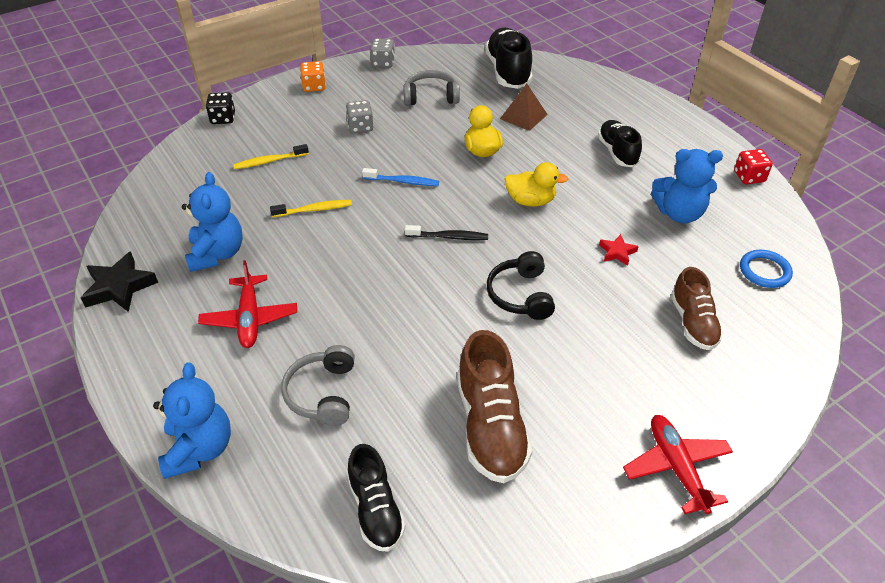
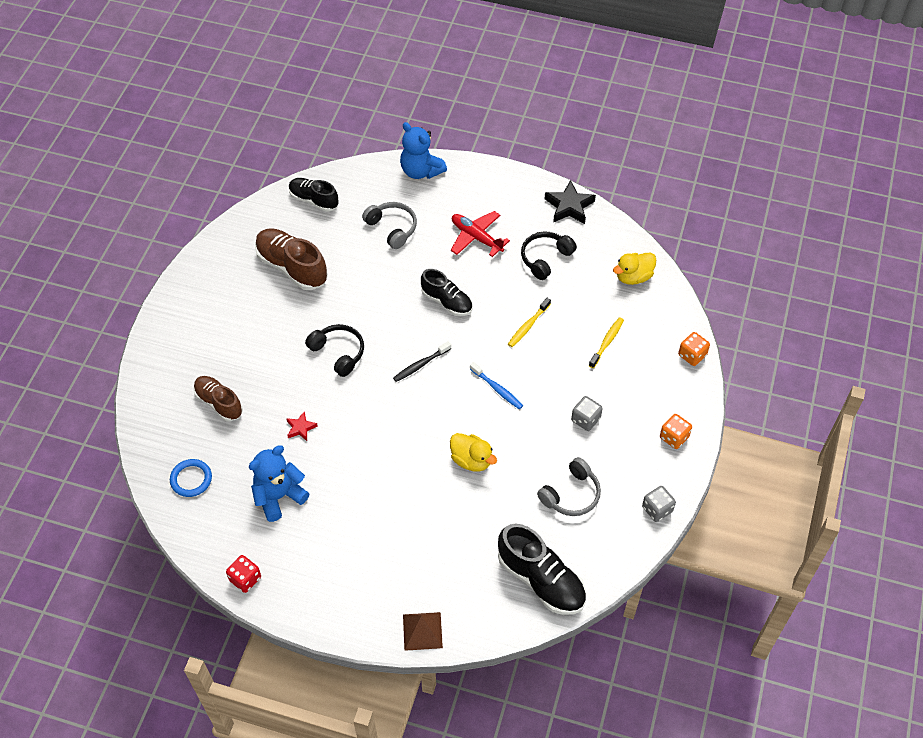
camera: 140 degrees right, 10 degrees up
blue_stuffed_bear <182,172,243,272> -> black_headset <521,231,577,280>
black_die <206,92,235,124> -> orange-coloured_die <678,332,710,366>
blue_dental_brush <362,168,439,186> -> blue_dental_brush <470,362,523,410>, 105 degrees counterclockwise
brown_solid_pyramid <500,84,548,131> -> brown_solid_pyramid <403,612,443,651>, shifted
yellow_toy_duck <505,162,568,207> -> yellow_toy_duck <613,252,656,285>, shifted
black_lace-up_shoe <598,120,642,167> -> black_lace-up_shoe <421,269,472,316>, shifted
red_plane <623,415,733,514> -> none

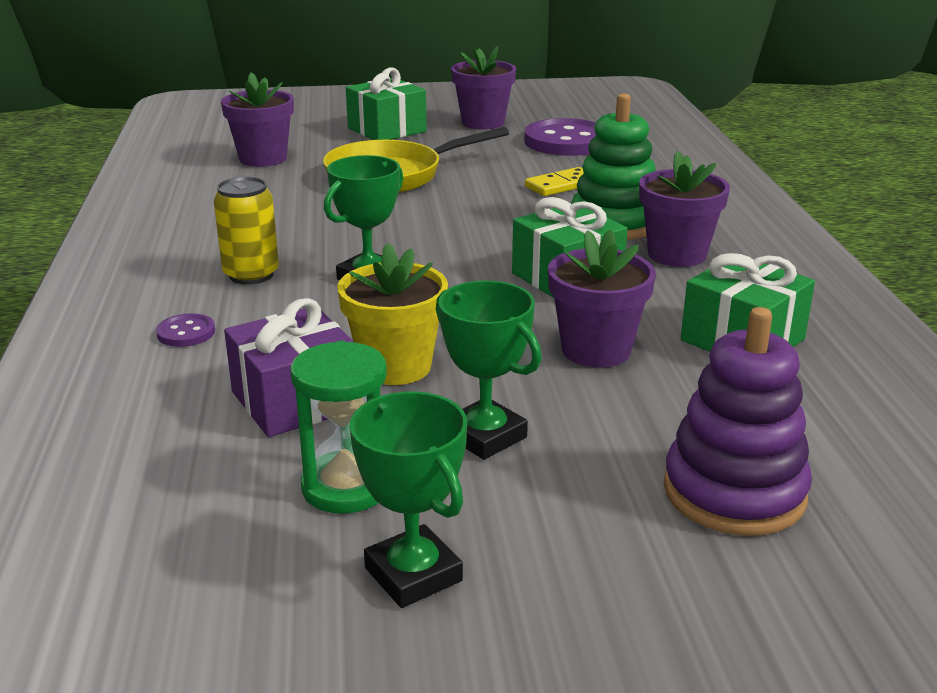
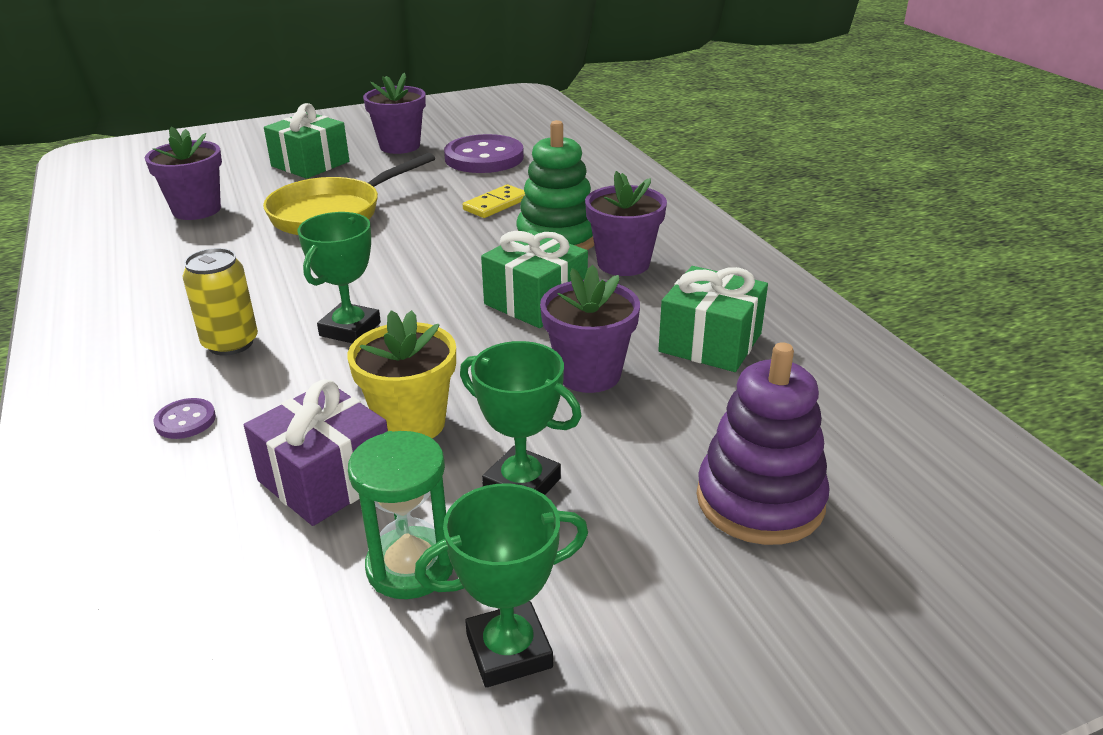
camera: 15 degrees left, 5 degrees up
emerald_award_cup <350,391,467,608> -> emerald_award_cup <414,484,588,688>, 60 degrees counterclockwise

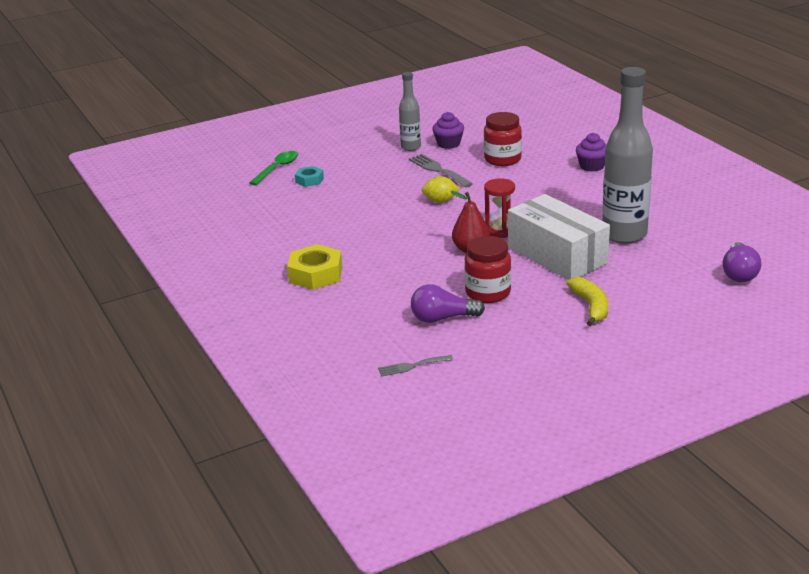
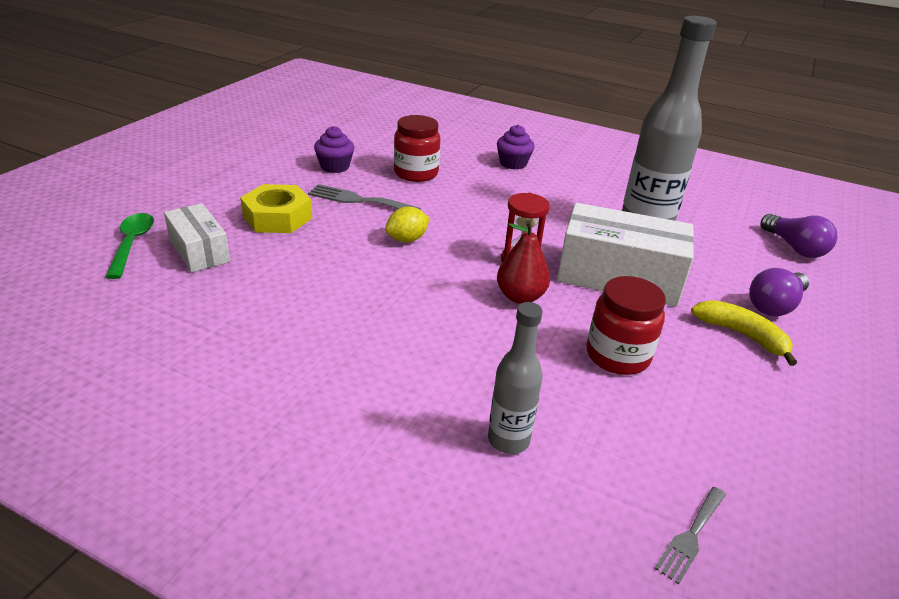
camera: 40 degrees left, 5 degrees up
yellow_hex_nut <287,244,342,290> -> yellow_hex_nut <240,184,312,233>, shifted
turquoise_hex_nut <295,166,324,187> -> snow-white_package <164,203,230,272>
grey_drink_bottle <399,72,421,151> -> grey_drink_bottle <488,302,543,454>, shifted
purple_light_bulb <411,284,485,323> -> purple_light_bulb <749,268,809,316>, shifted

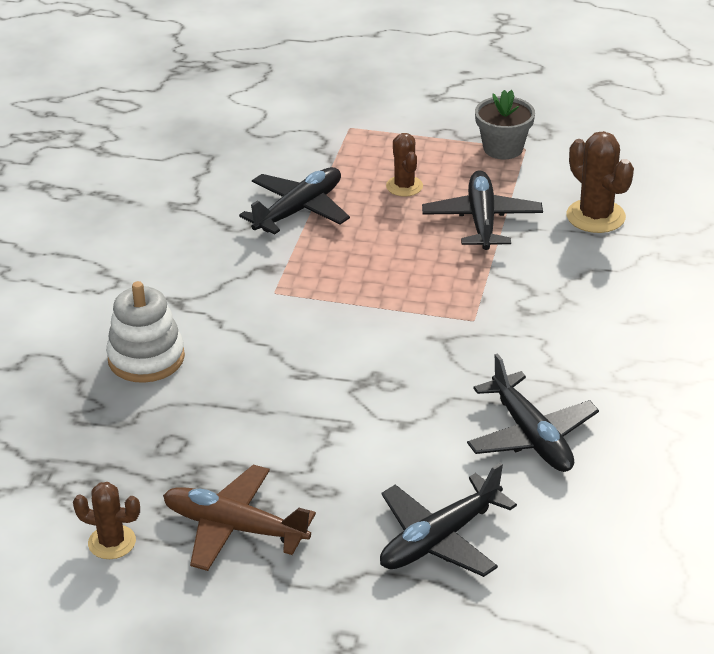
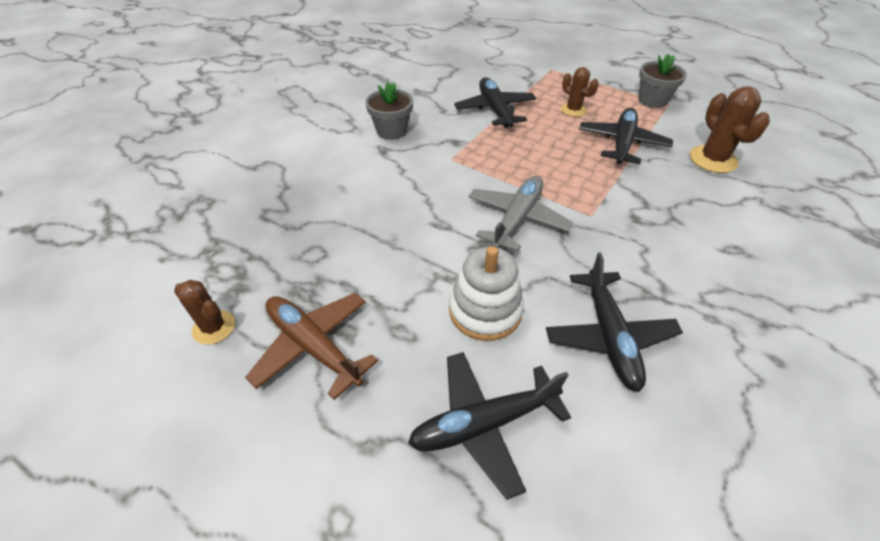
camera: 20 degrees right, 10 degrees up
snow-white_stacking_rings <106,281,185,383> -> snow-white_stacking_rings <449,246,524,341>, shifted
black_plane <239,167,350,234> -> black_plane <454,77,536,128>, 75 degrees counterclockwise
brown_saguaro_cactus <386,133,423,197> -> brown_saguaro_cactus <561,67,599,117>, 45 degrees counterclockwise
none -> grey_flower_pot <365,82,413,140>
none -> grey_plane <468,176,573,252>

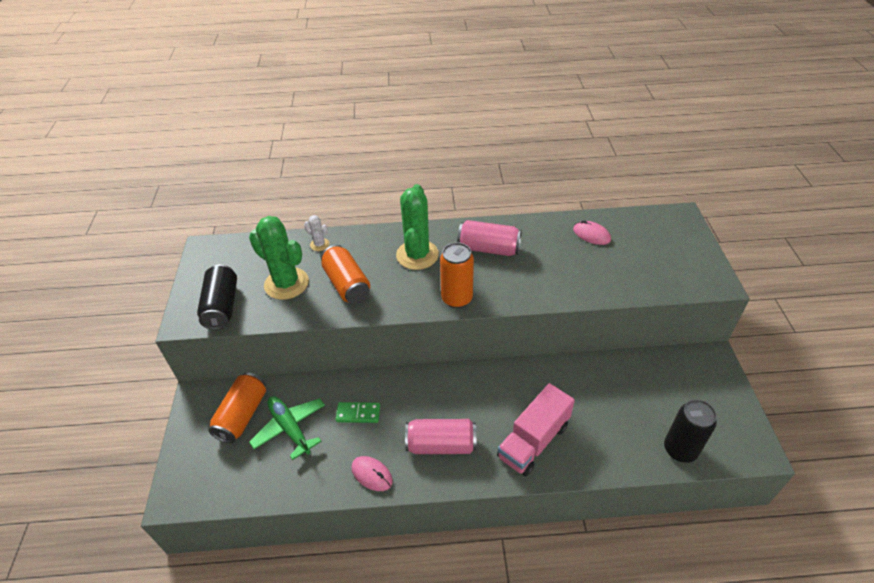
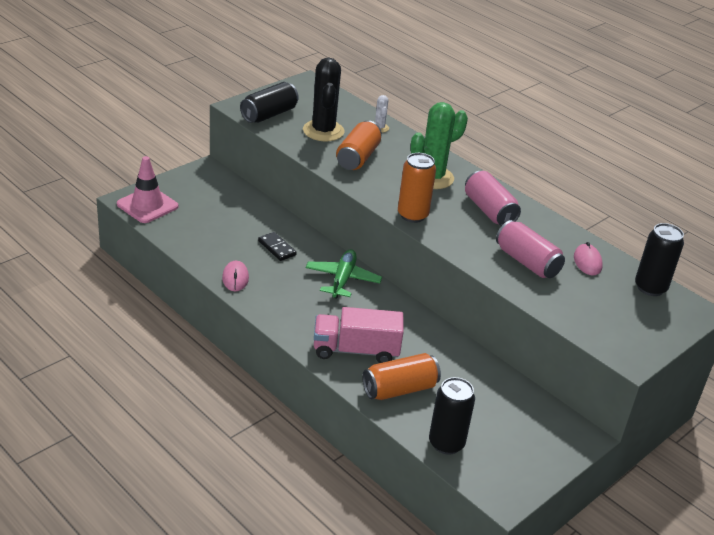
camera: 45 degrees right, 10 degrees down
orange-coloured_soda_can <208,373,266,443> -> orange-coloured_soda_can <362,353,441,400>, shifted
emerald_saguaro_cactus <249,216,309,300> -> black_saguaro_cactus <303,58,345,141>
emerald_plane <249,396,325,460> -> emerald_plane <306,249,382,299>, shifted
emerald_domino_piece <336,402,380,423> -> black_domino_piece <258,232,297,261>
rose-pink_soda_can <405,419,477,454> -> rose-pink_soda_can <496,220,565,278>, shifted
none -> rose-pink_road_cone <117,156,178,223>
none -> black_soda_can <635,223,684,296>

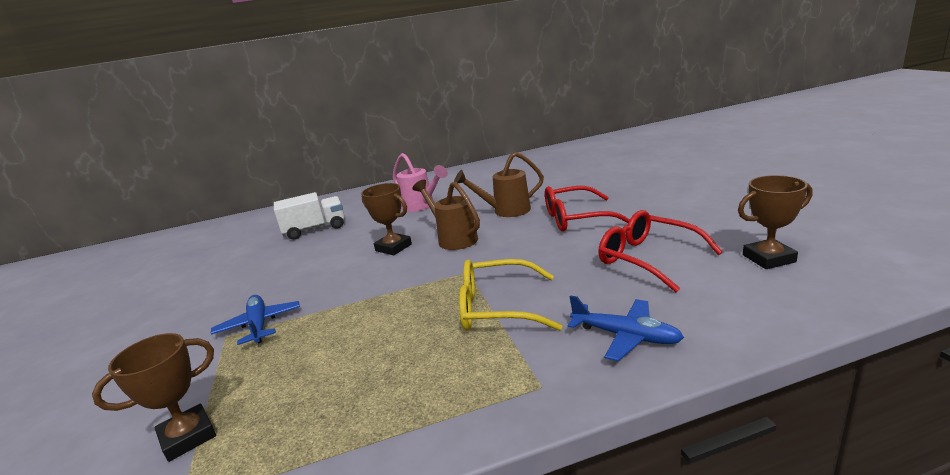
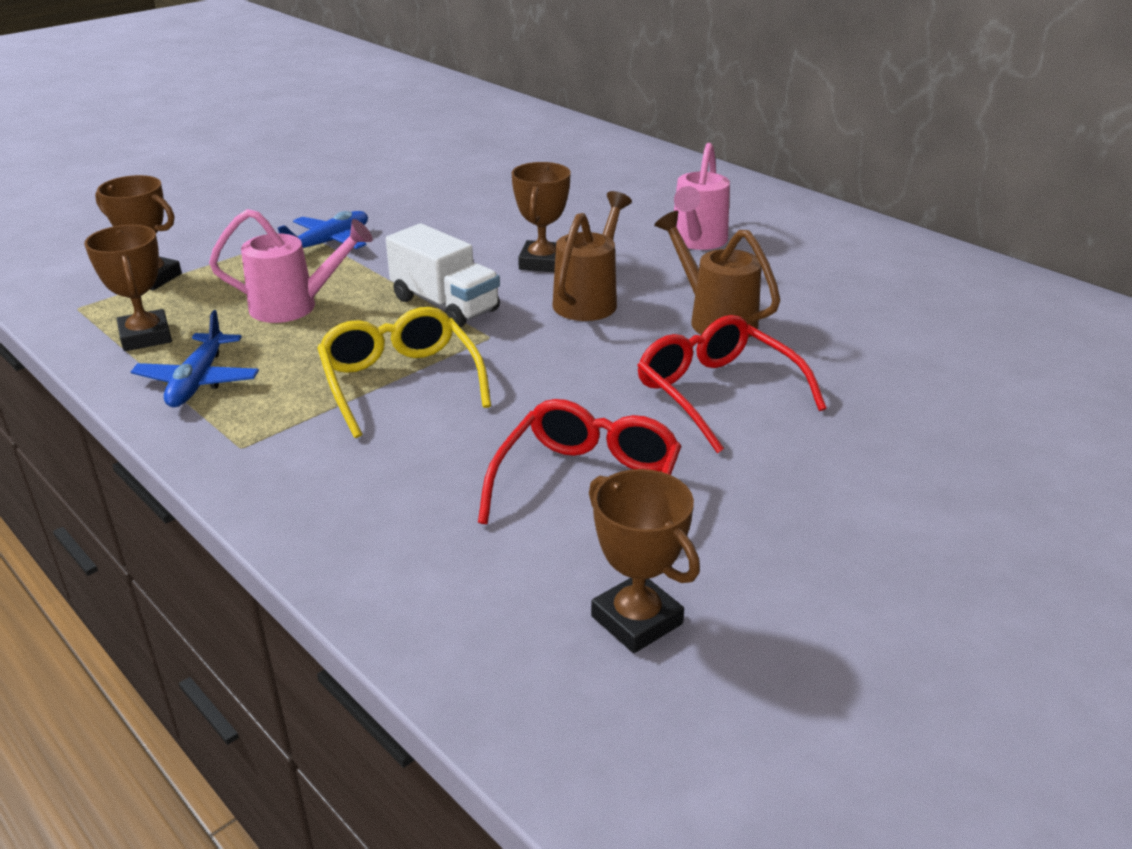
camera: 60 degrees right, 10 degrees up
snow-white_truck <274,192,345,240> -> snow-white_truck <386,223,500,327>, shifted
blue_plane <567,295,684,361> -> blue_plane <131,310,259,407>, shifted
none -> brown_award_cup <84,225,172,351>
none -> rose-pink_sprinkling_can <209,209,373,323>

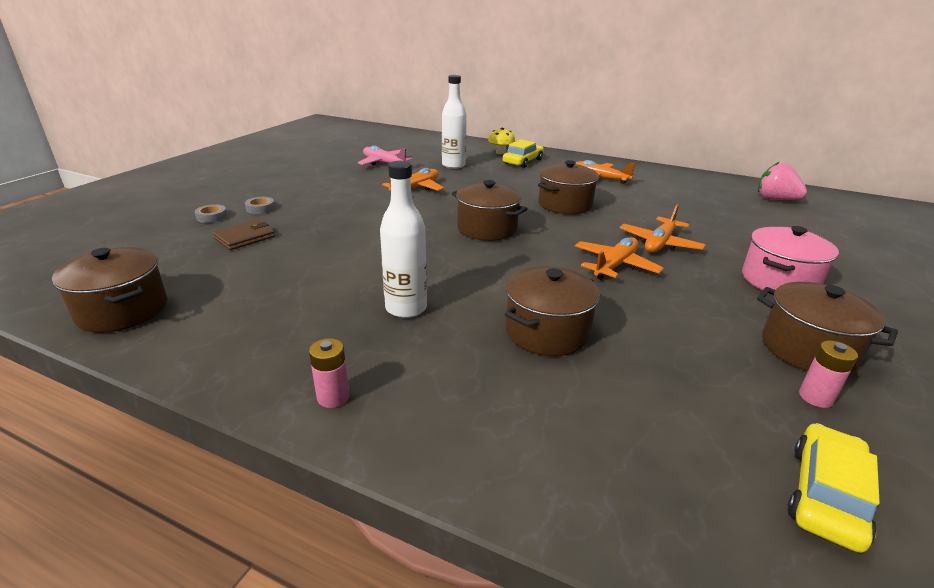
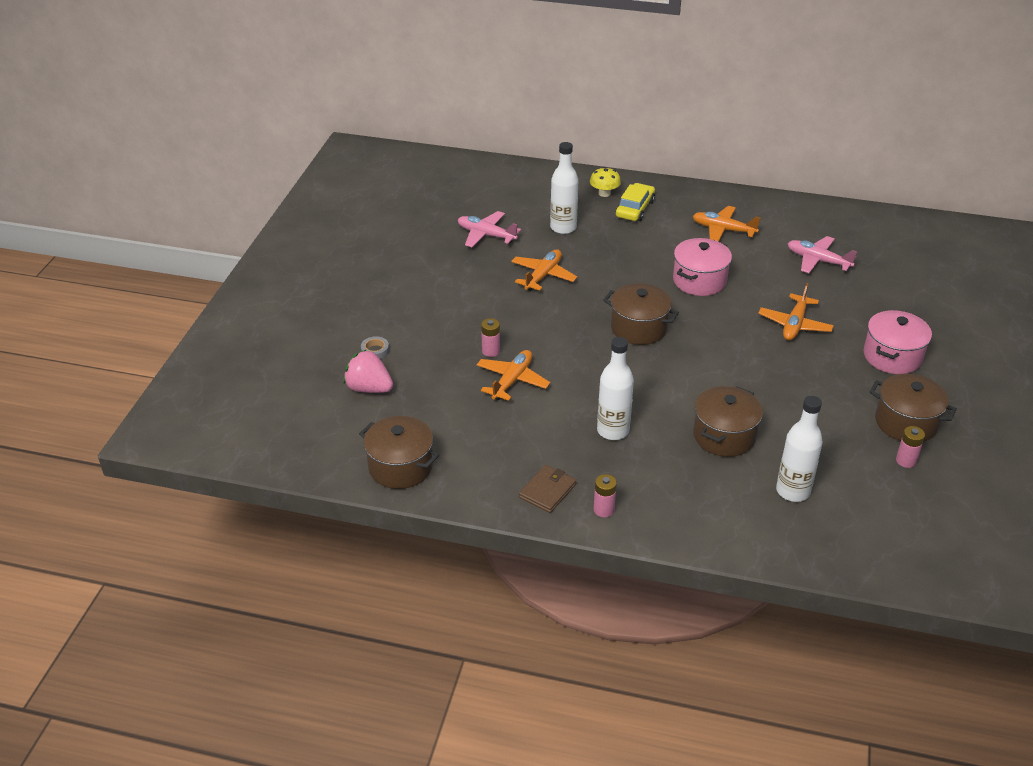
camera: 10 degrees left, 10 degrees up
brown_billfold <213,220,275,250> -> brown_billfold <519,465,576,513>, shifted
grey_sticky_tape <245,197,275,214> -> none
brown_stockpot <538,160,599,214> -> rose-pink_stockpot <673,238,732,296>
orange-coloured_plane <575,237,664,280> -> orange-coloured_plane <477,350,550,401>, shifted
rose-pink_berry <758,161,807,200> -> rose-pink_berry <343,349,393,393>, shifted
yellow_toy_car <787,423,880,553> -> none
none -> rose-pink_battery <481,318,500,357>
none -> snow-white_drink_bottle <776,396,823,502>
none -> rose-pink_plane <787,236,857,273>

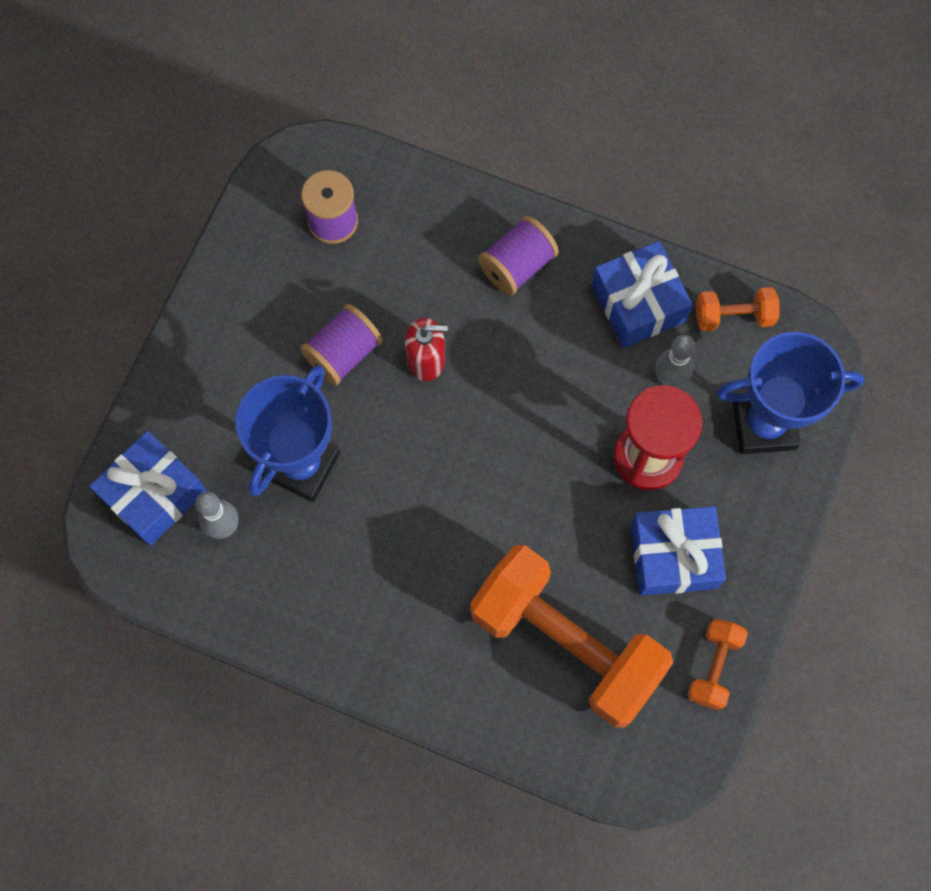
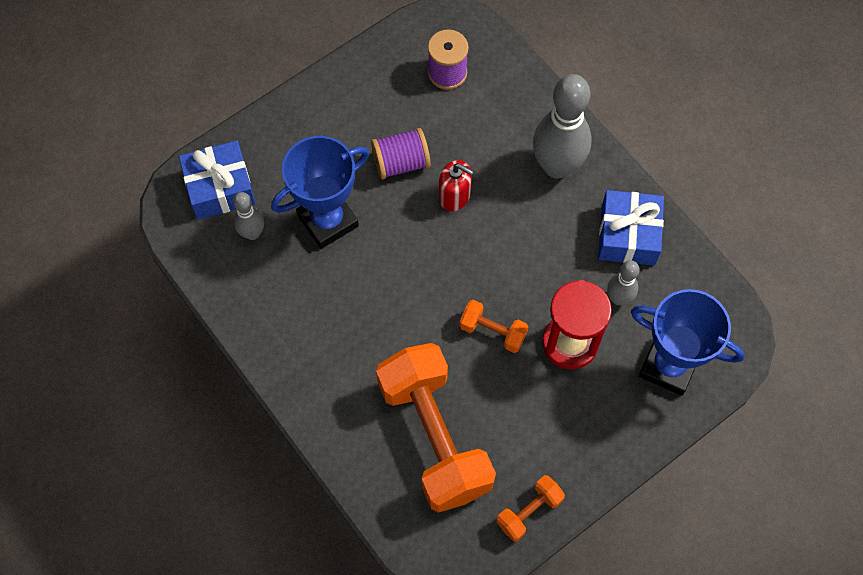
camera: 30 degrees right, 5 degrees down
purple_bobbin <478,216,559,295> -> grey_skittle <533,74,592,179>
blue_wrapped_gift <631,506,726,596> -> none
orange-coloured_hand_weight <696,287,780,331> -> orange-coloured_hand_weight <459,300,528,353>, shifted

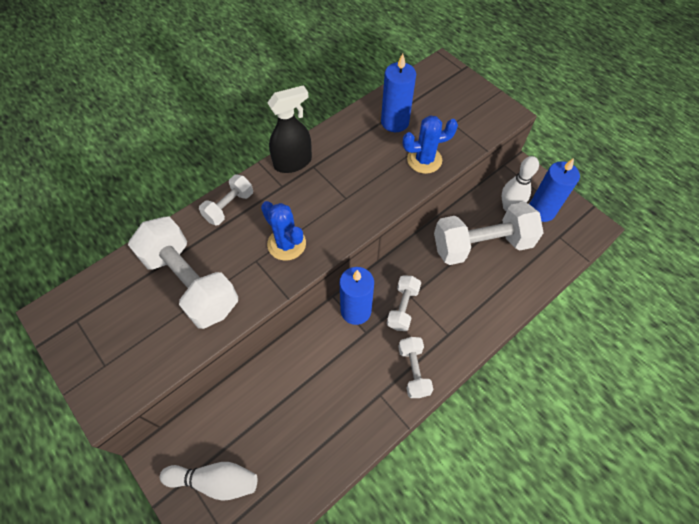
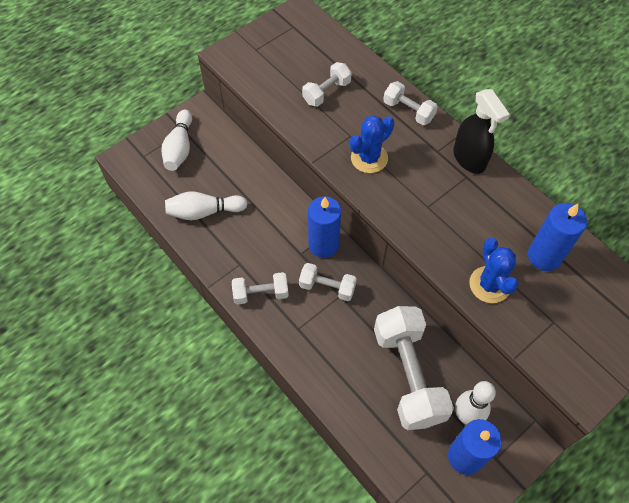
camera: 90 degrees right, 0 degrees up
snow-white_hand_weight <128,217,238,329> -> snow-white_hand_weight <302,62,352,107>, x0.51
none -> snow-white_skittle <165,191,248,220>

